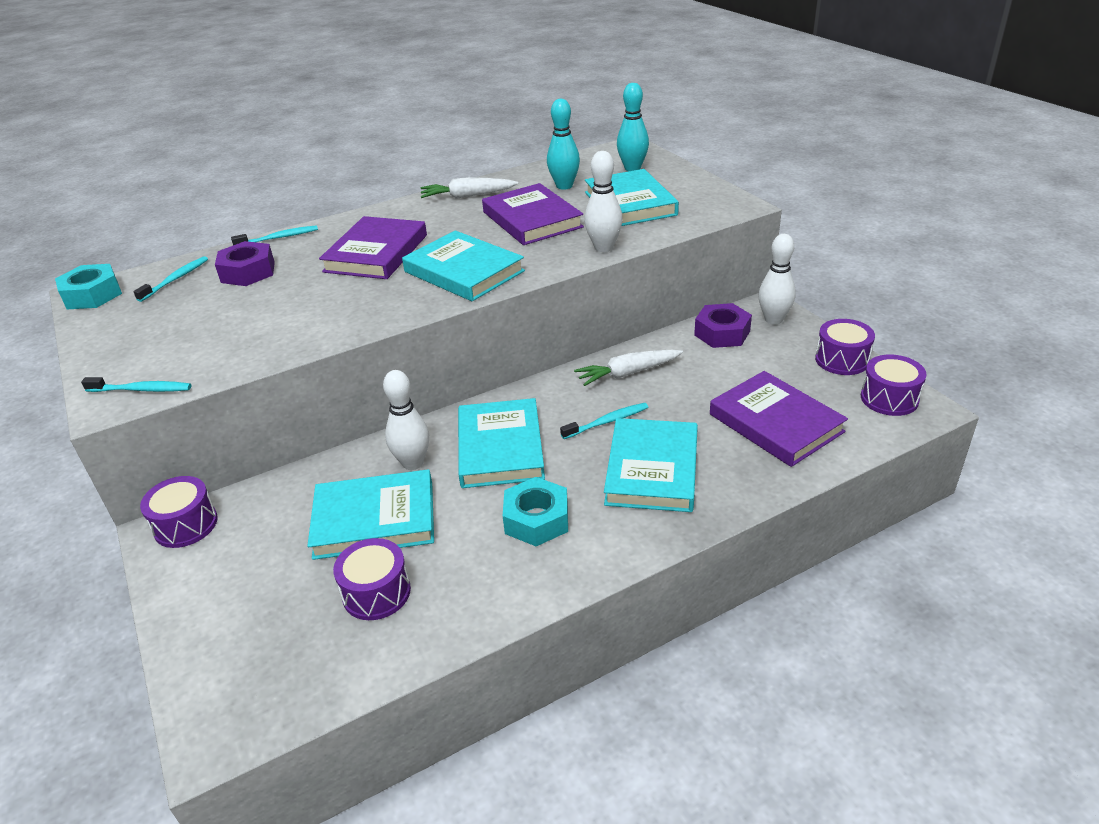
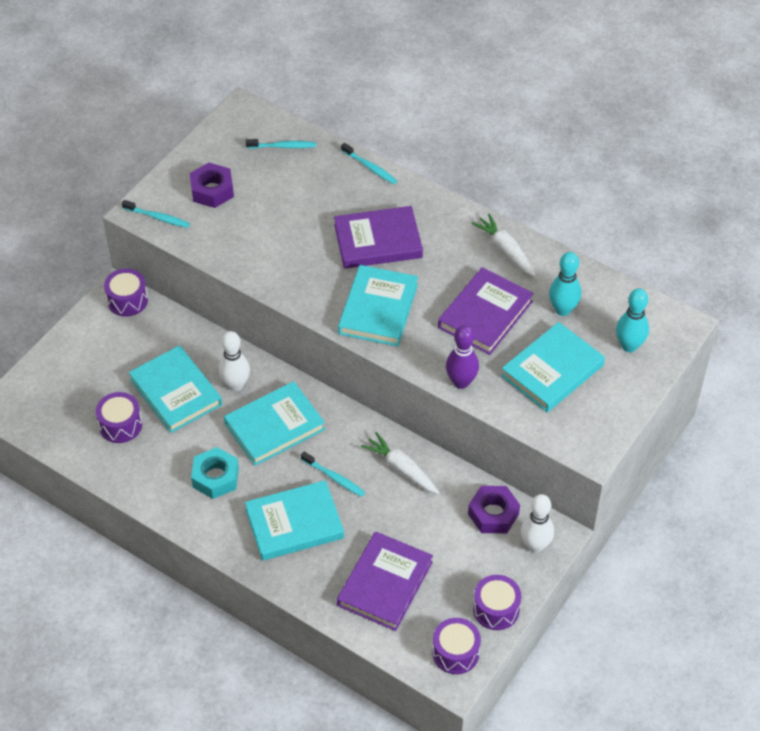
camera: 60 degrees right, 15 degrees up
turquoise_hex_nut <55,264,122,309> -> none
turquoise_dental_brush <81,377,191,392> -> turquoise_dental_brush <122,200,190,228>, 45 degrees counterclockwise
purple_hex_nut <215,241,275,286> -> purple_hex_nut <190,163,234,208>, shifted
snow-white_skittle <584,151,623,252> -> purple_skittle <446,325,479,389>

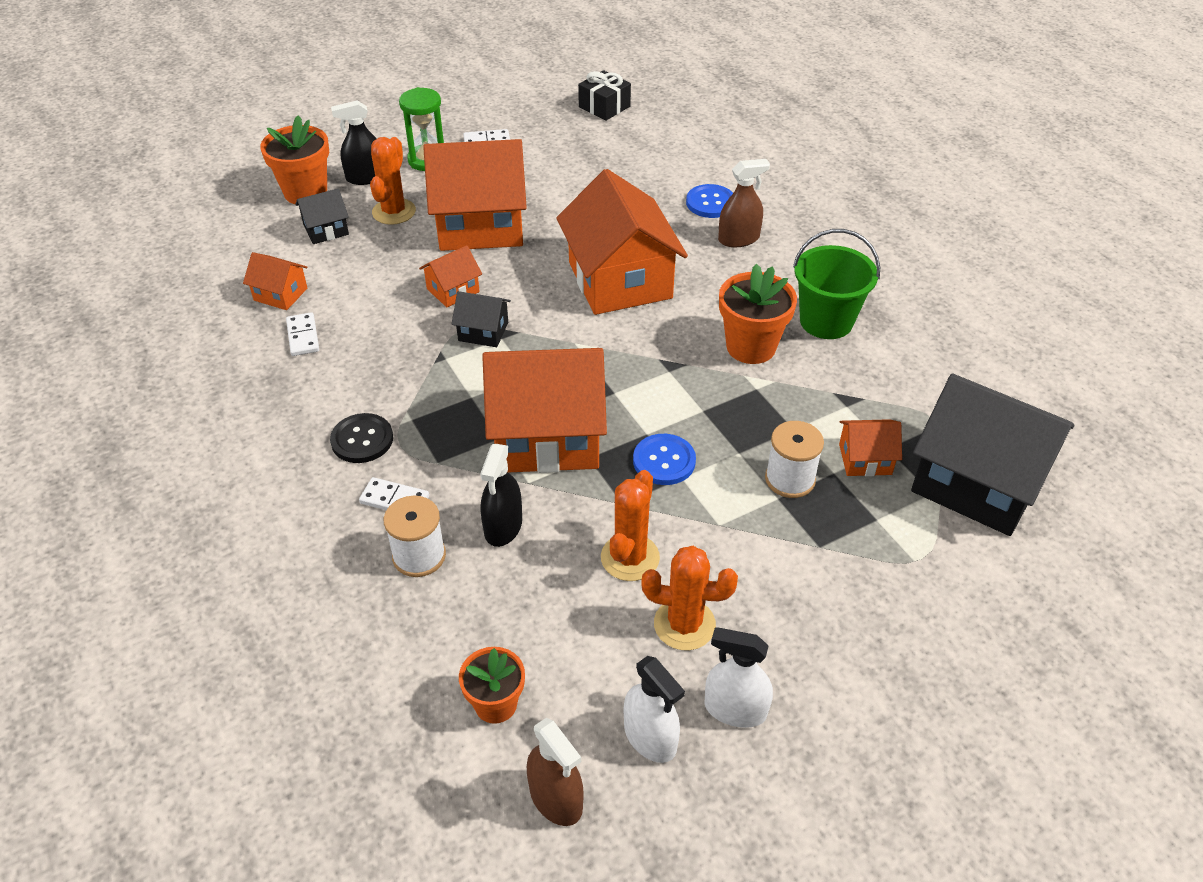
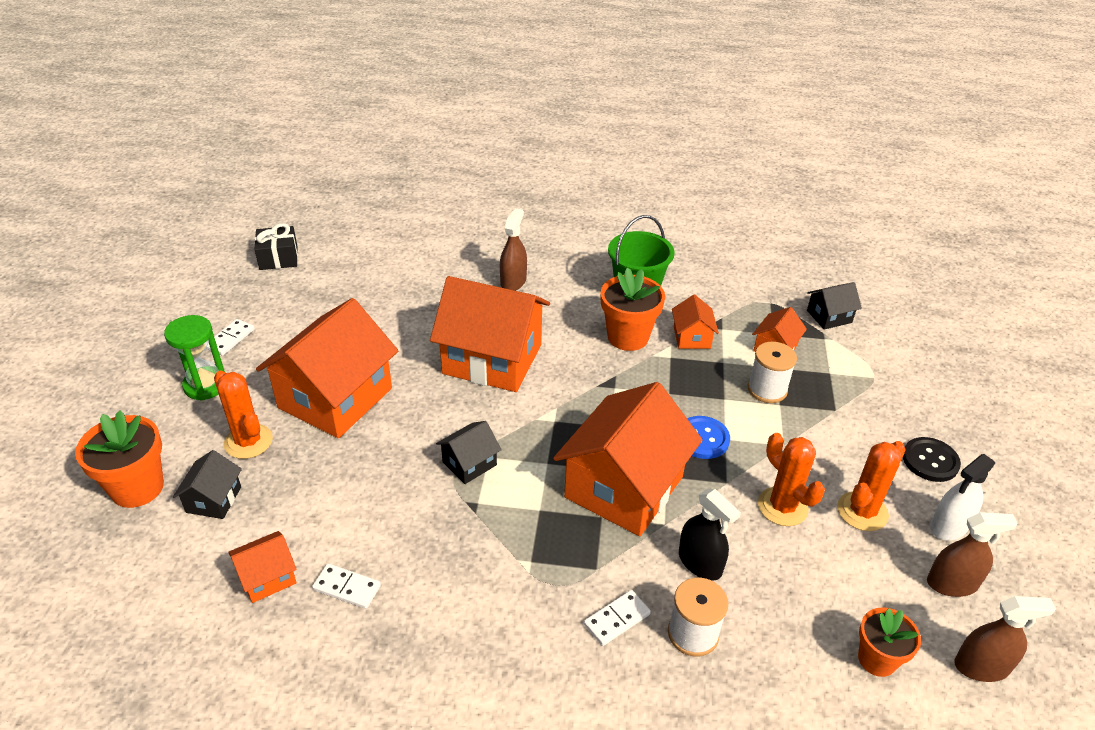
camera: 55 degrees left, 5 degrees down
black_sewing_button <330,413,393,463> -> black_sewing_button <903,437,961,482>, shifted
black_spray_bottle <331,100,377,185> -> none
orange-coloured_cottage <419,245,482,307> -> orange-coloured_cottage <672,295,719,349>, shifted
snow-white_spray_bottle <624,656,685,763> -> brown_spray_bottle <927,512,1018,597>
blue_sewing_button <686,184,733,218> -> none
black_cottage <911,374,1074,536> -> black_cottage <807,282,862,330>, x0.45

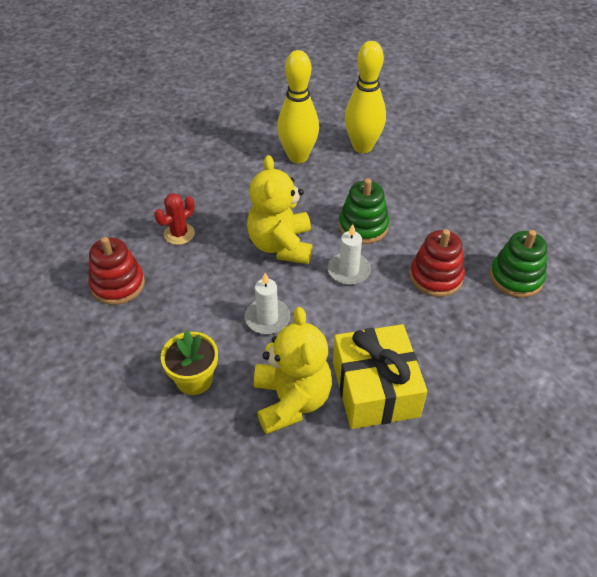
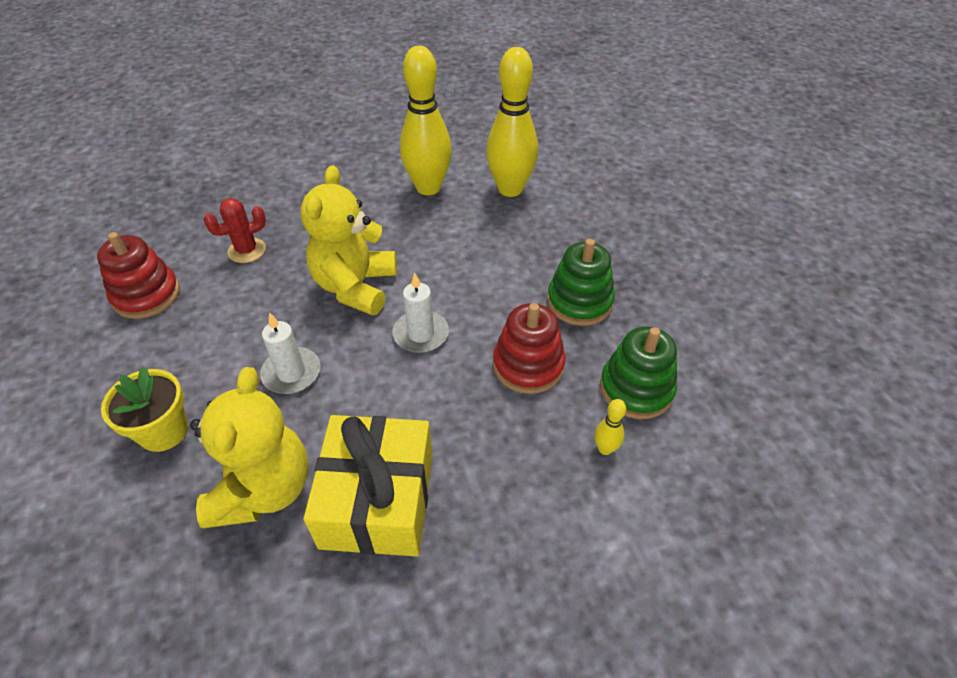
camera: 15 degrees right, 0 degrees up
emerald_stacking_rings <339,178,389,244> -> emerald_stacking_rings <547,239,615,326>, shifted
none -> yellow_skittle <594,399,626,455>

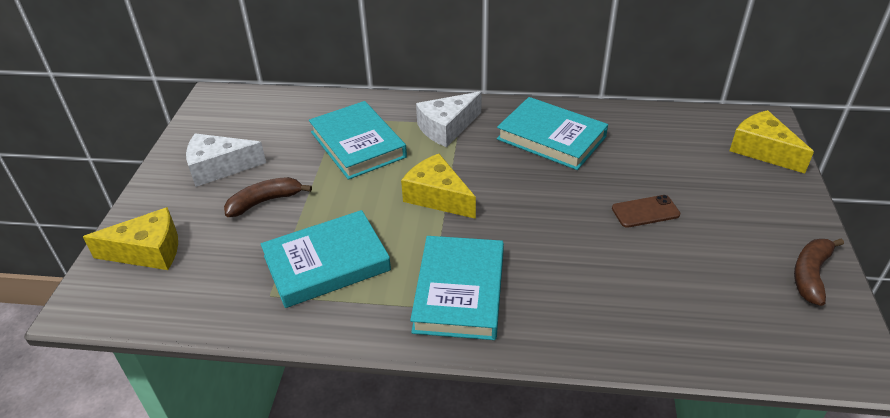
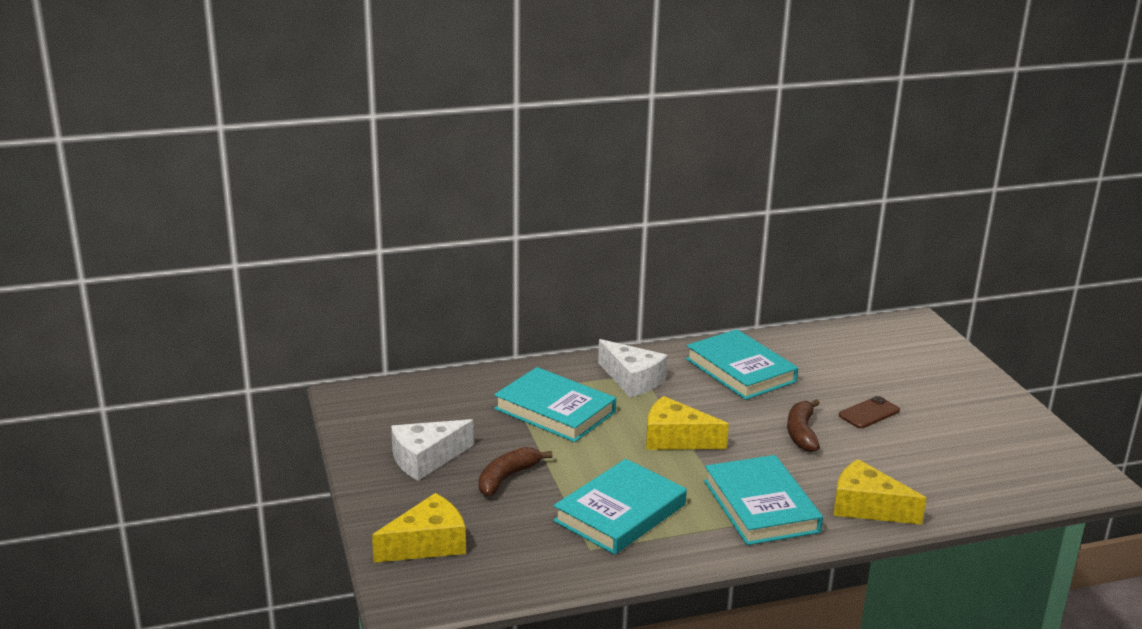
camera: 25 degrees left, 15 degrees down
snow-white_cheese_wedge <416,91,482,147> -> snow-white_cheese_wedge <598,339,667,397>, 75 degrees counterclockwise
turquoise_hardback <497,97,608,170> -> turquoise_hardback <686,329,798,400>, 45 degrees clockwise
yellow_cheese_wedge <730,110,814,174> -> yellow_cheese_wedge <833,459,927,525>, shifted
brown_banana <794,239,844,306> -> brown_banana <787,399,820,452>, shifted

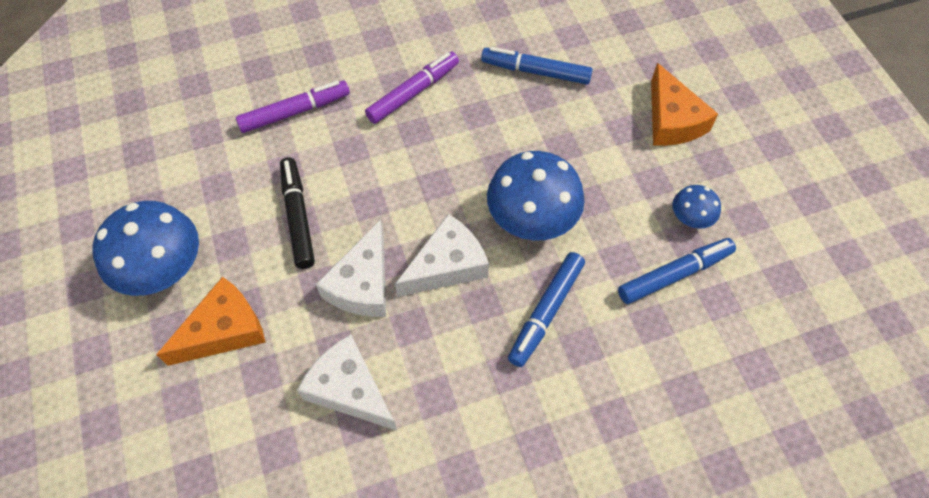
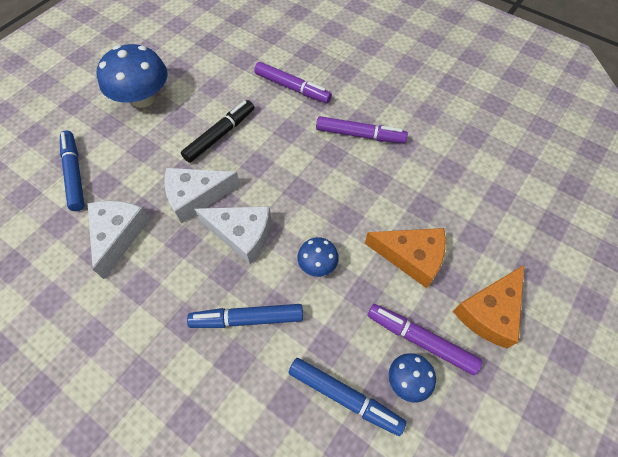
camera: 55 degrees right, 0 degrees up
orange-coloured_cheese_wedge <156,277,266,366> -> orange-coloured_cheese_wedge <365,228,446,288>, shifted
blue_felt_pen <481,47,593,84> -> blue_felt_pen <60,131,85,211>, shifted
blue_toadstool <487,151,585,240> -> blue_toadstool <297,237,339,277>, x0.50
none -> purple_felt_pen <368,304,482,375>

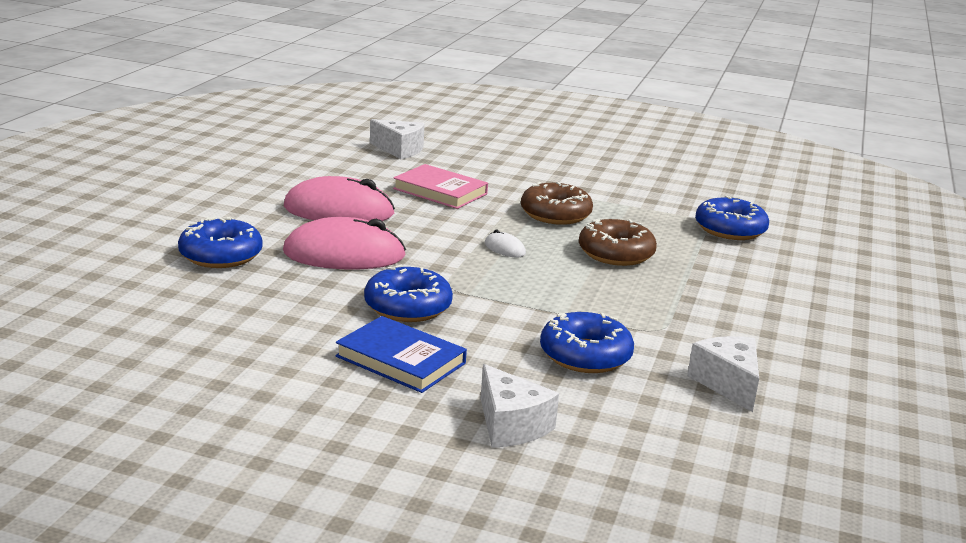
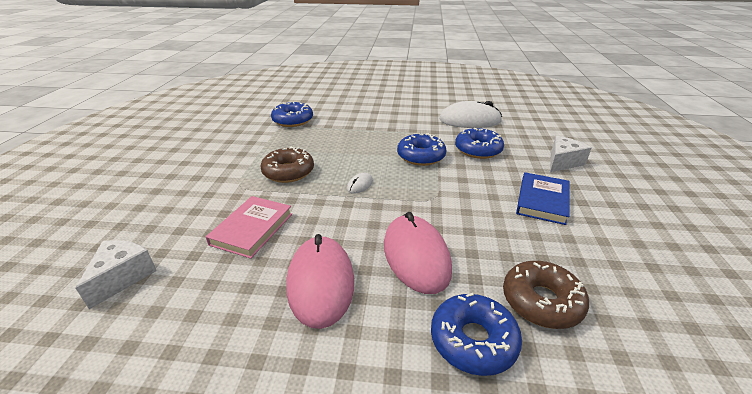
camera: 100 degrees left, 10 degrees up
blue_doughnut <364,264,453,322> -> blue_doughnut <397,133,447,166>, shifted
brown_doughnut <579,219,657,266> -> brown_doughnut <503,261,589,329>, shifted
snow-white_cheese_wedge <687,336,759,412> -> snow-white_computer_mouse <439,101,502,128>

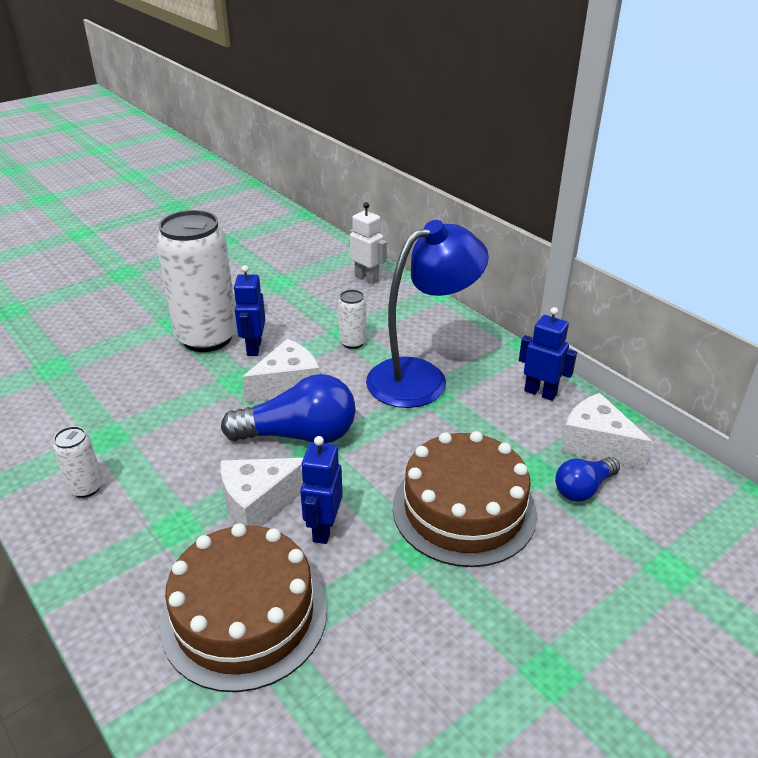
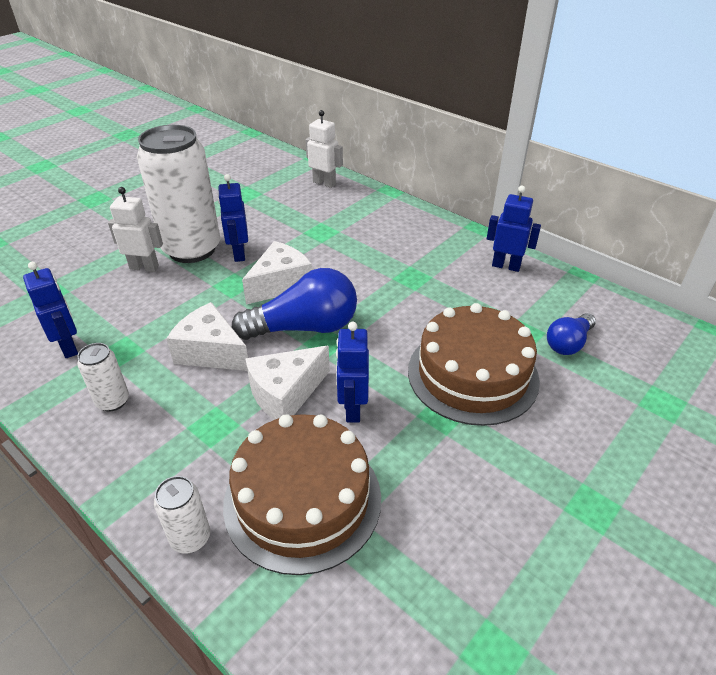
camera: 10 degrees left, 5 degrees up
snow-white_soda_can <338,290,366,349> -> snow-white_soda_can <154,476,210,554>, shifted
blue_reading_lamp <366,220,489,408> -> none
snow-white_cheese_wedge <560,393,653,469> -> snow-white_cheese_wedge <166,302,248,371>, shifted
none -> blue_robot <23,262,78,358>
none -> snow-white_robot <108,187,163,272>

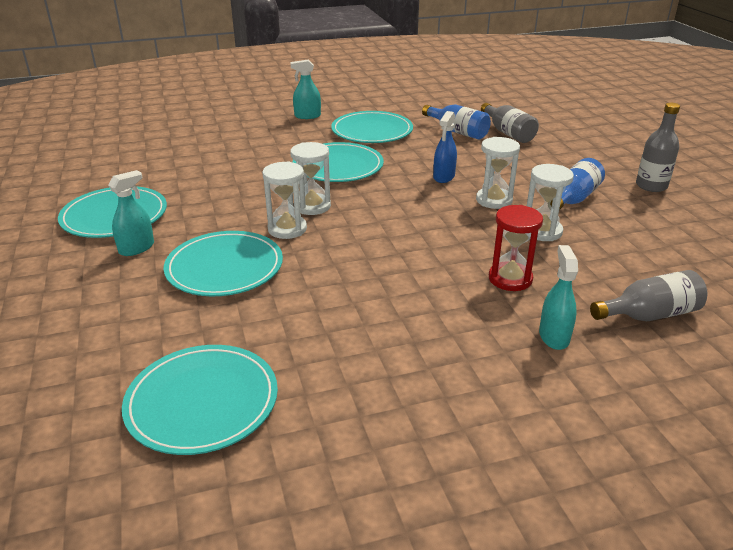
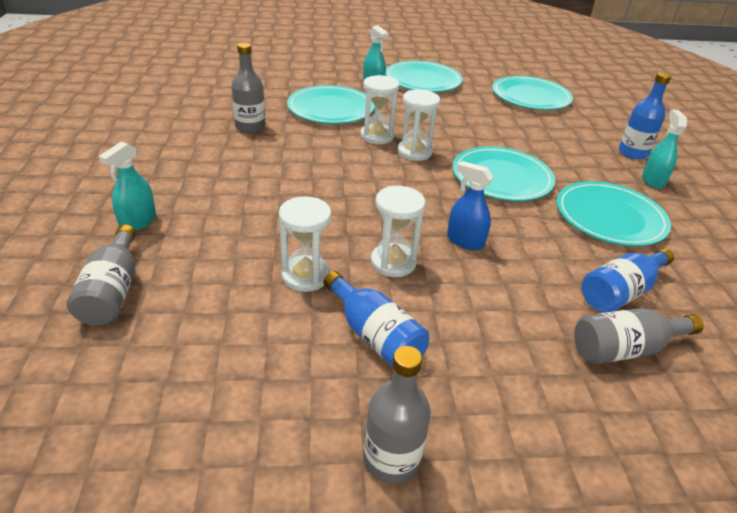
camera: 100 degrees right, 5 degrees up
turquoise_dinner_plate <122,345,278,455> -> turquoise_dinner_plate <492,76,573,110>, shifted
red_sandglass <489,205,543,291> -> none
turquoise_spray_bottle <539,245,578,350> -> turquoise_spray_bottle <99,141,156,231>, 105 degrees clockwise
none -> grey_drink_bottle <231,43,265,133>
none -> blue_drink_bottle <619,72,671,159>

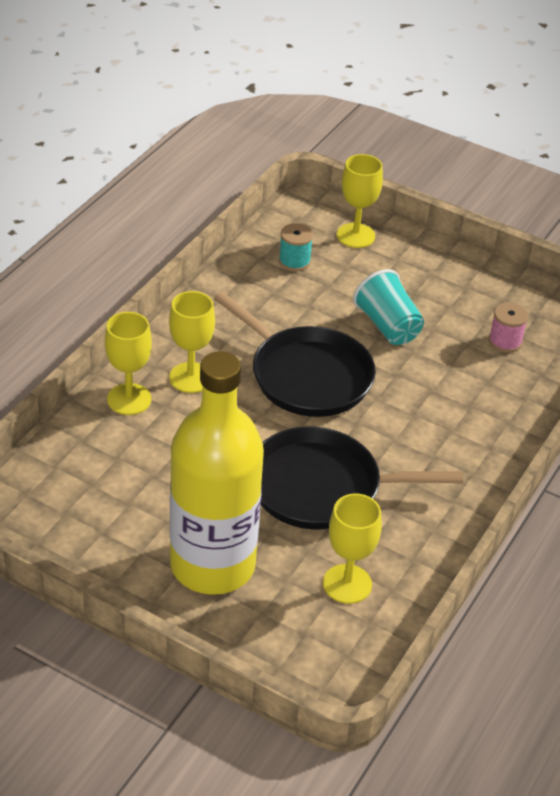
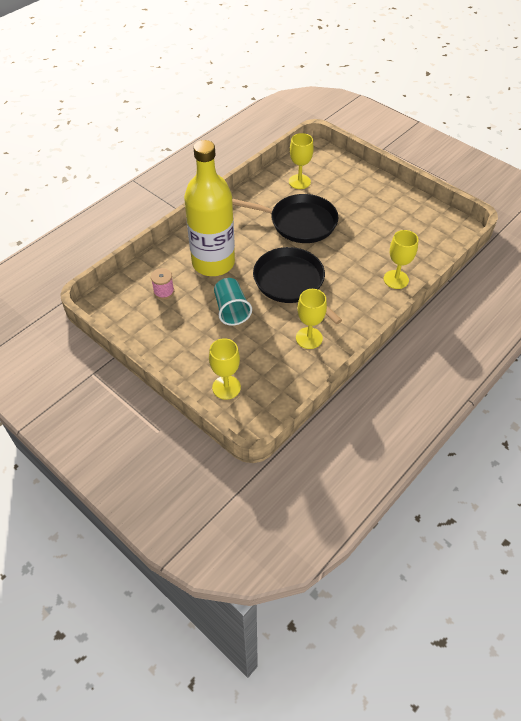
camera: 165 degrees left, 10 degrees up
yellow_wine_glass <169,291,215,393> -> yellow_wine_glass <296,289,327,349>, shifted
yellow_drink_bottle <170,351,264,595> -> yellow_drink_bottle <184,140,235,276>, shifted
turquoise_bobbin <279,223,313,271> -> none

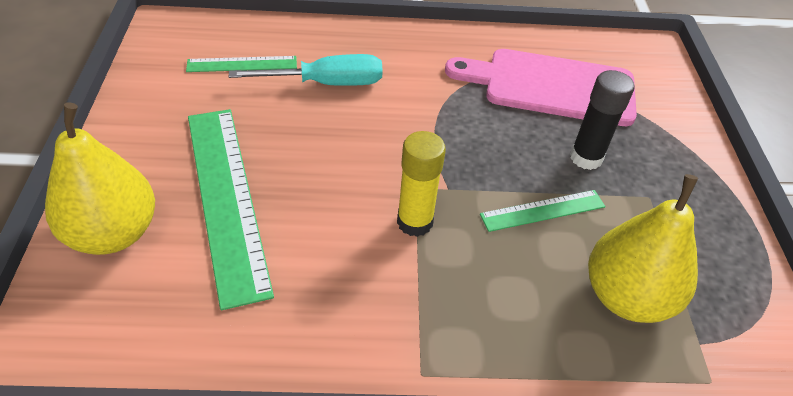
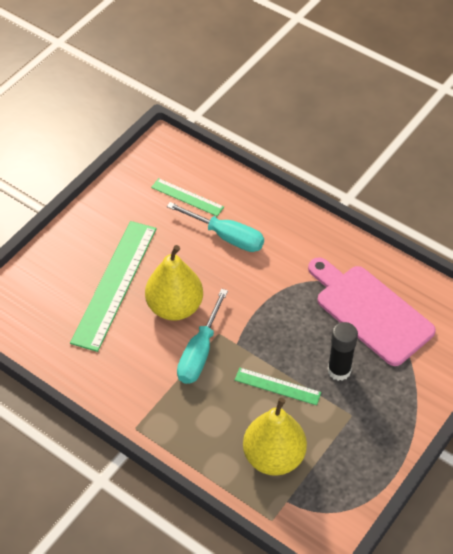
camera: 40 degrees right, 5 degrees up
yellow_pear <45,102,155,255> -> yellow_pear <145,245,203,321>, shifted
yellow_glue_stick <397,131,446,237> -> turquoise_screwdriver <177,289,228,384>

